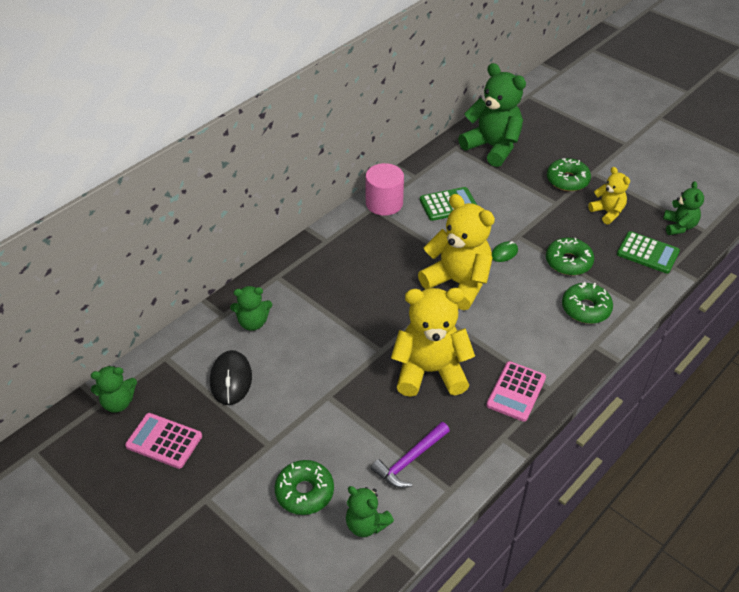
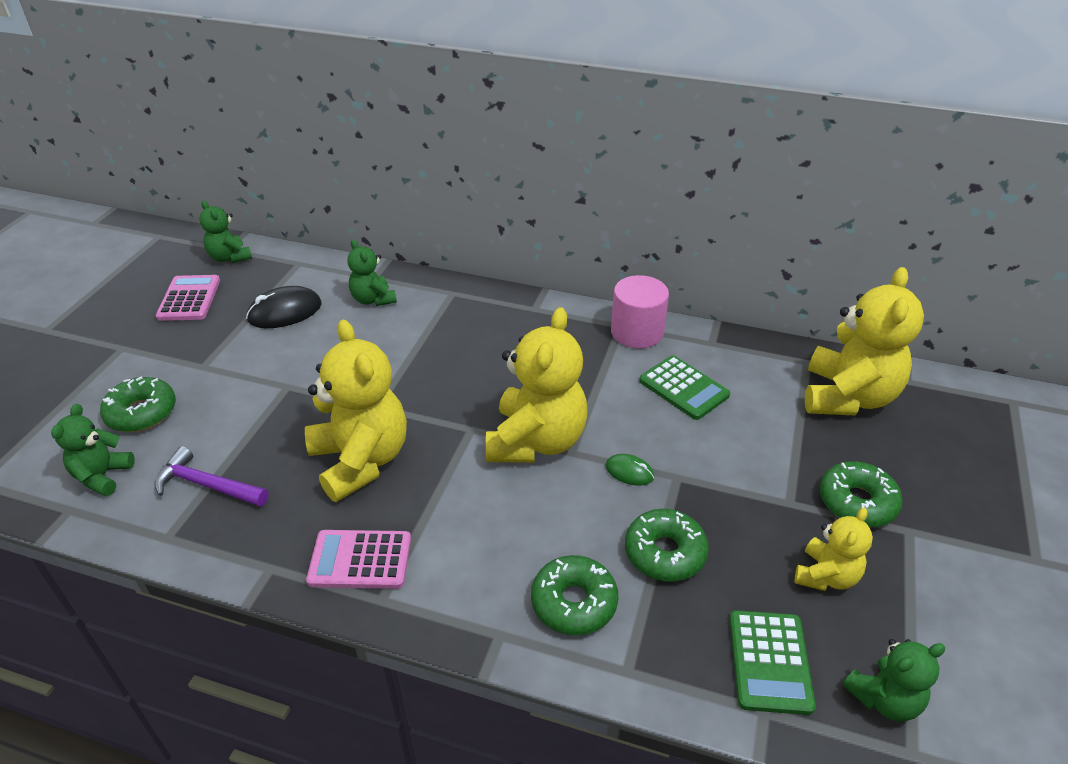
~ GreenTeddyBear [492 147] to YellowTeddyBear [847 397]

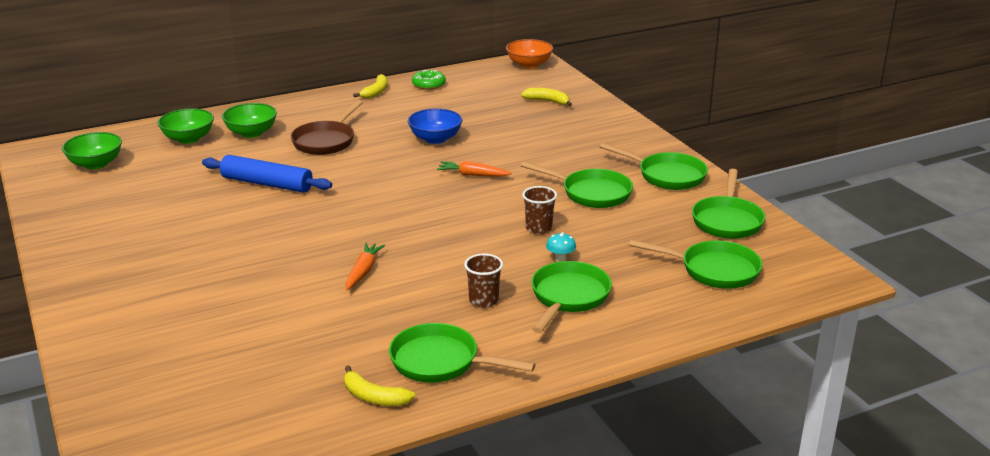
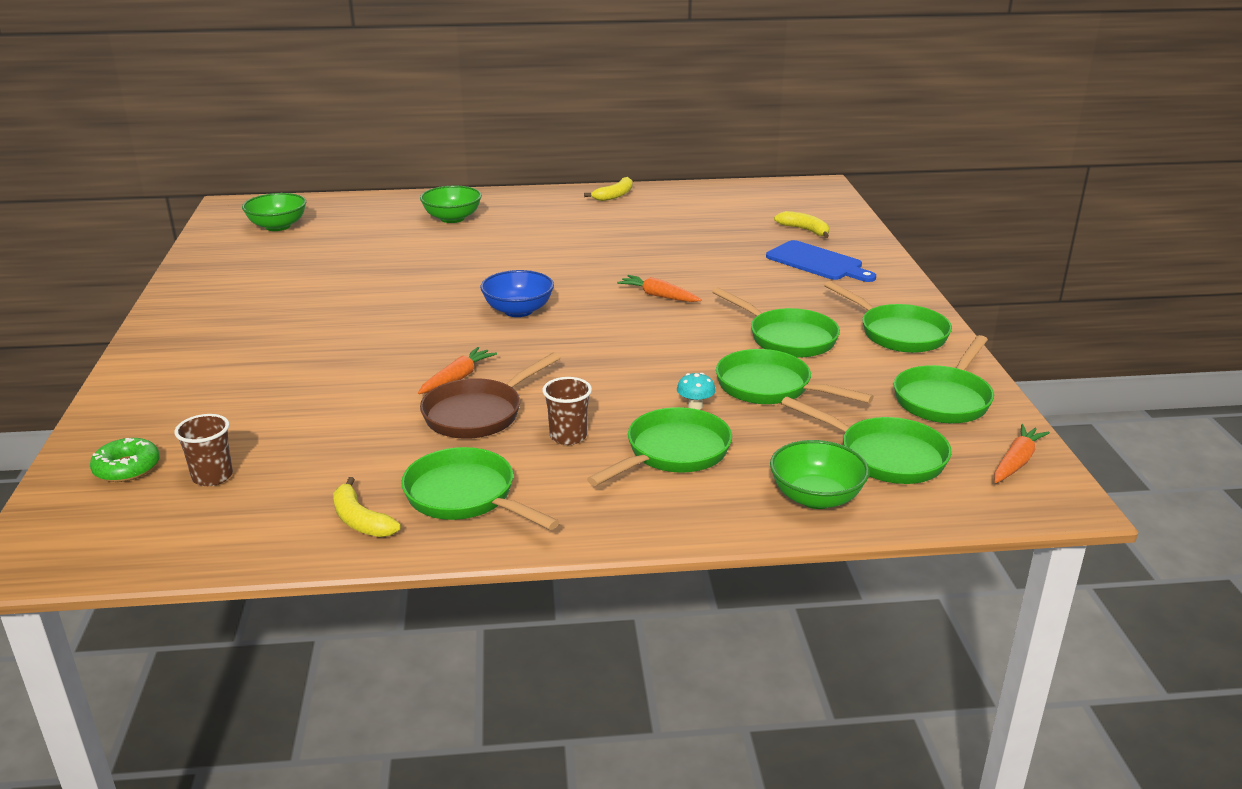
- BlueRollingPin [267 184]
- OrangeBowl [529 64]
+ GreenPan [770 387]
+ BlueCuttingBoard [817 262]
+ OrangeCarrot [1016 462]
~ GreenBowl [188 139] to [816 497]
~ BrownPan [326 141] to [478 413]
~ BlueBowl [435 139] to [518 310]
~ GreenDonut [428 84] to [127 468]
~ BrownCup [538 228] to [212 477]

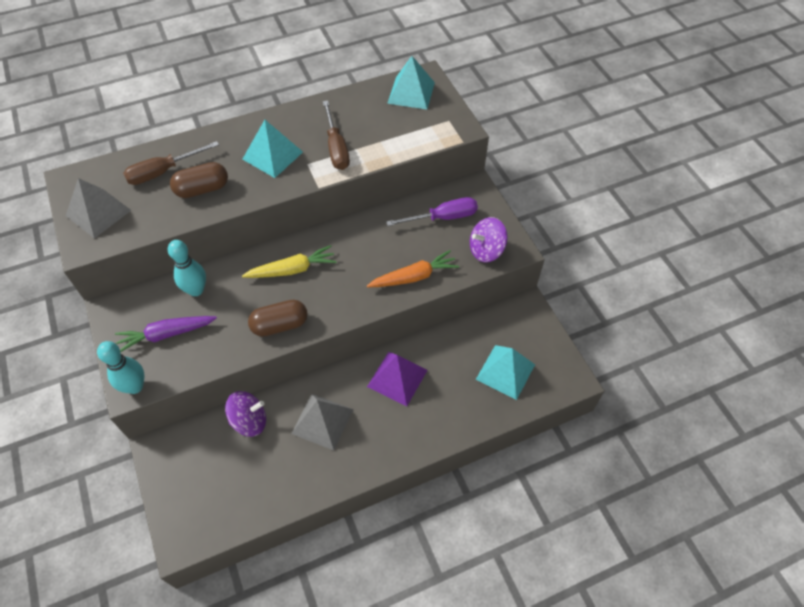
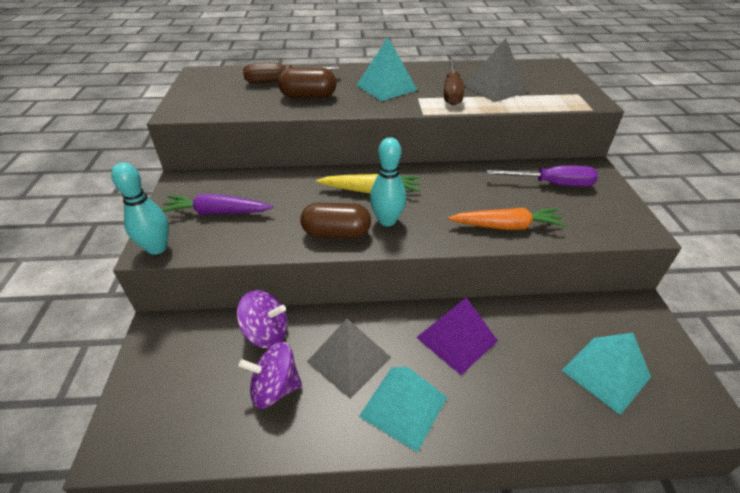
~ GreyPyramid [98 213] to [495 88]
~ TurquoiseBowlingPin [196 290] to [387 220]
~ TurquoisePyramid [411 92] to [403 406]
~ PurpleSpinningTop [486 250] to [275 388]

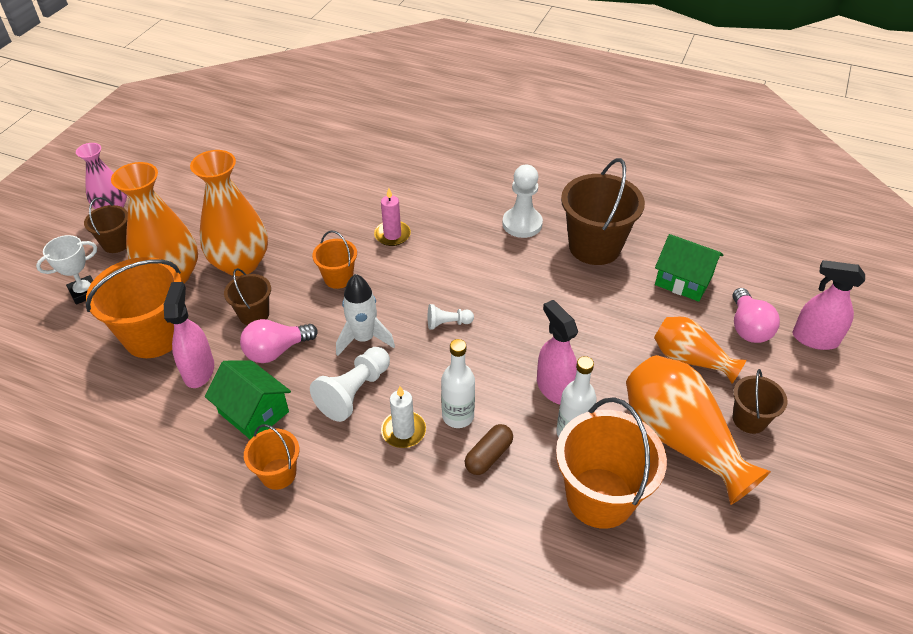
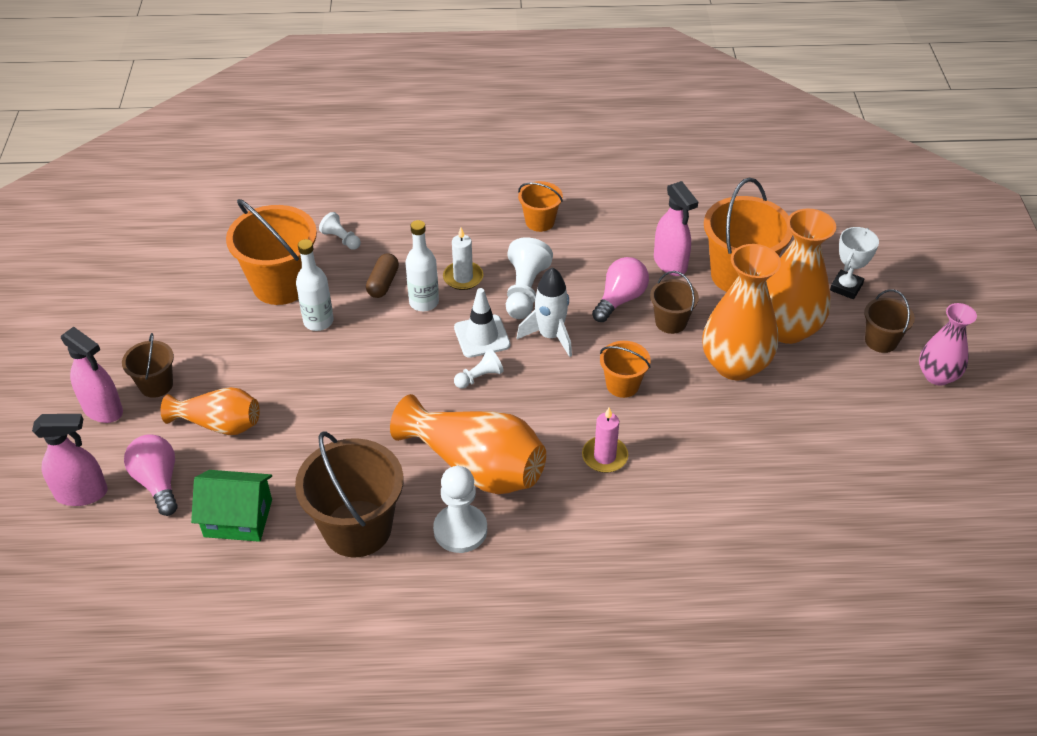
- GreenHouse [254 412]
+ WhitePawn [341 239]
+ WhiteTrafficCone [482 336]
~ PinkSprayBottle [554 388] to [103 410]
~ OrangeVase [680 439] to [476 466]

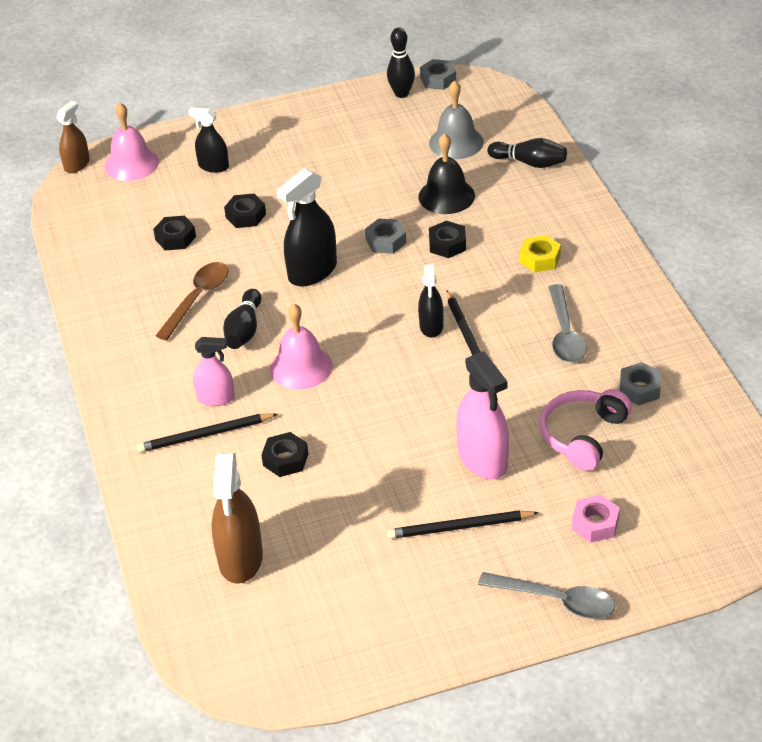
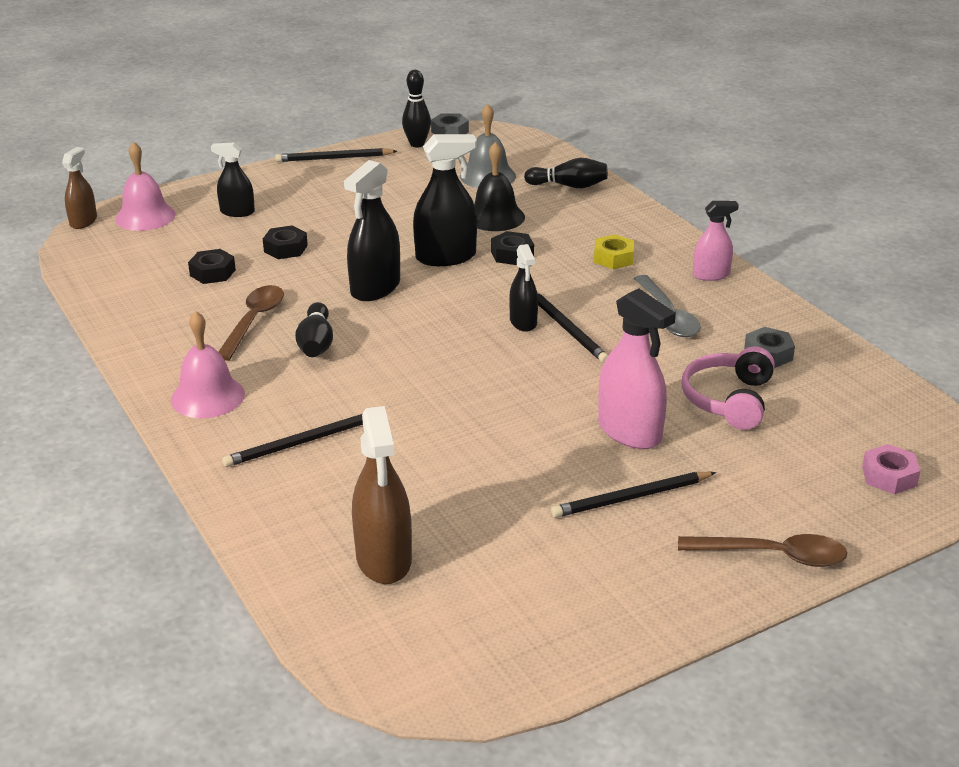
- BlackNut [285 459]
+ BlackPencil [333 158]
~ PinkSprayBottle [216 398] to [711 275]
~ PinkBell [301 367] to [207 396]
~ PinkNut [595 523] to [889 476]
~ GreyNut [386 241] to BlackSprayBottle [446 257]
~ GreySpoon [556 600] to BrownSpoon [772 555]

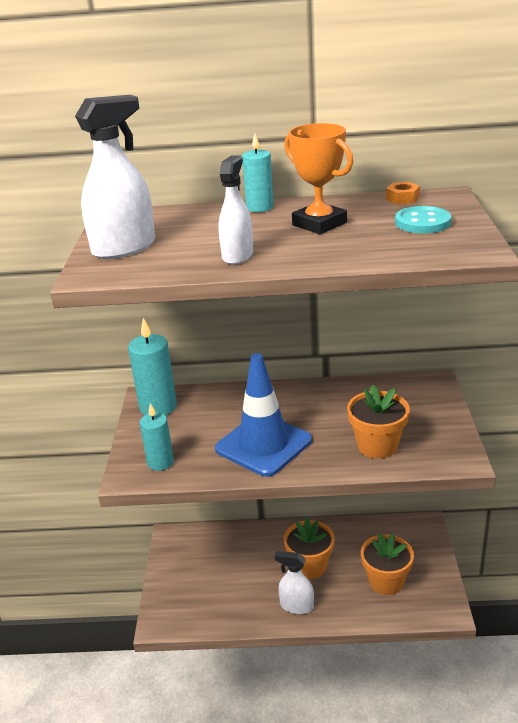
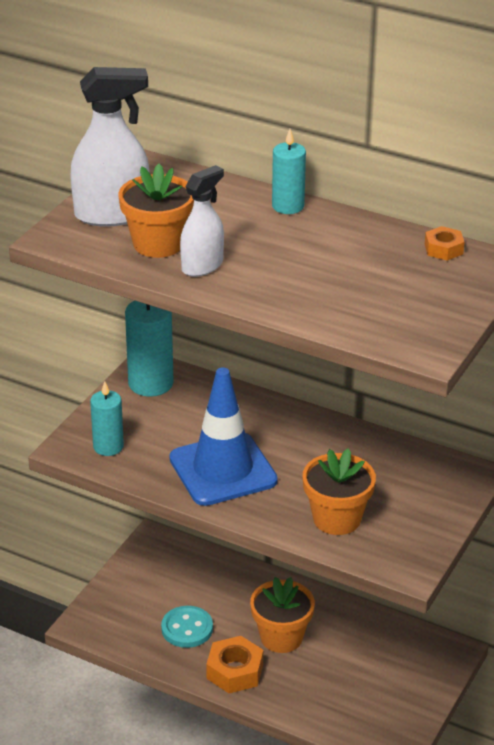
- OrangeTrophy [319 224]
~ OrangeFlowerPot [386 581] to [158 244]
~ TurquoiseButton [422 222] to [187 628]
~ WhiteSprayBottle [296 606] to OrangeNut [234 671]

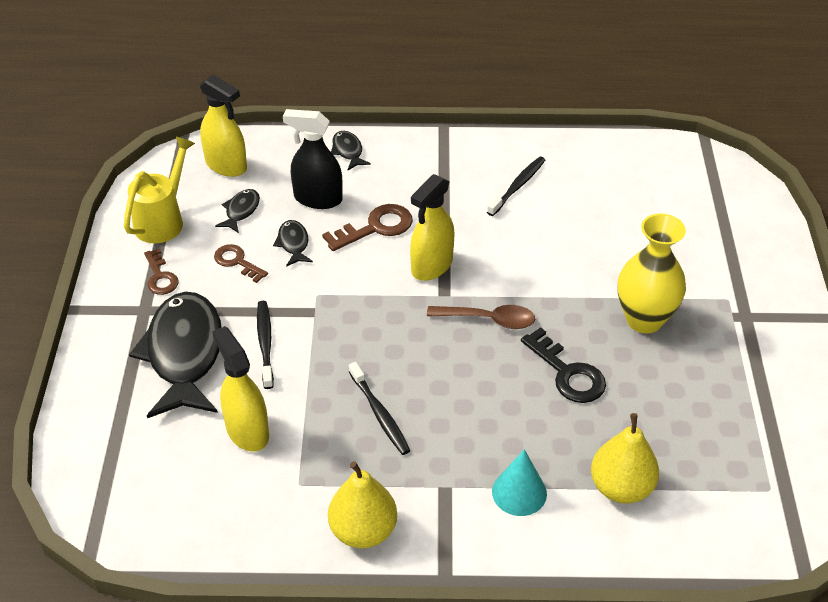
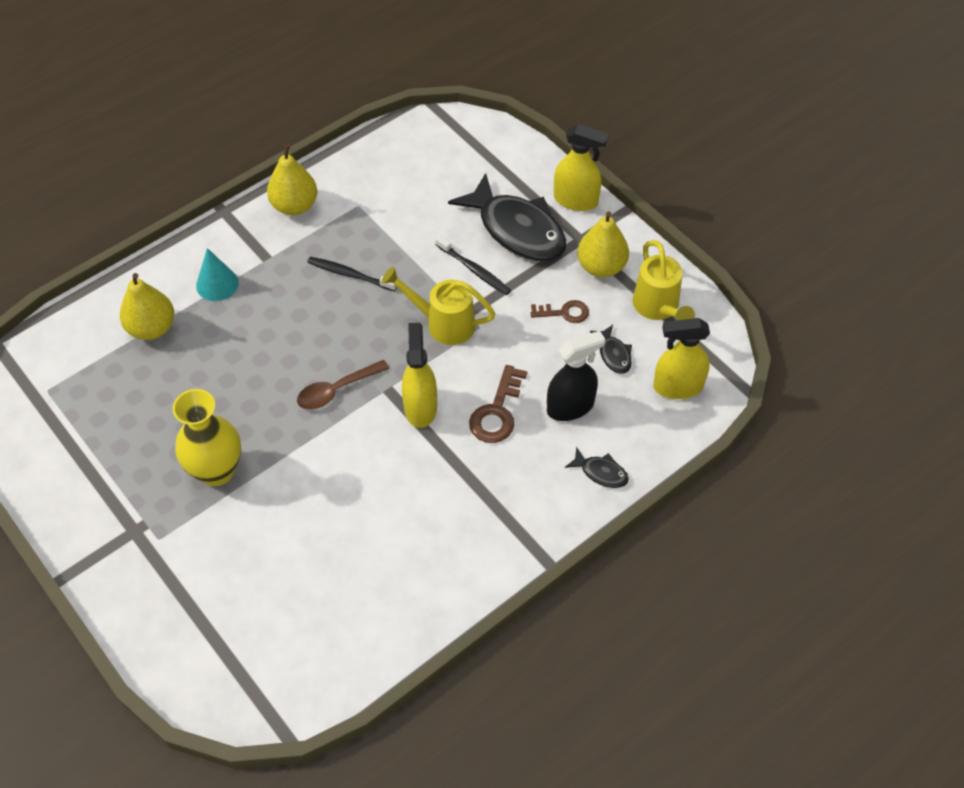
- BlackFish [293 244]
- BlackToothbrush [517 186]
- BlackKey [568 373]
+ YellowWateringCan [443 323]
~ YellowSprayBottle [247 431] to [576 200]
~ BrownKey [160 277] to YellowPear [601 266]

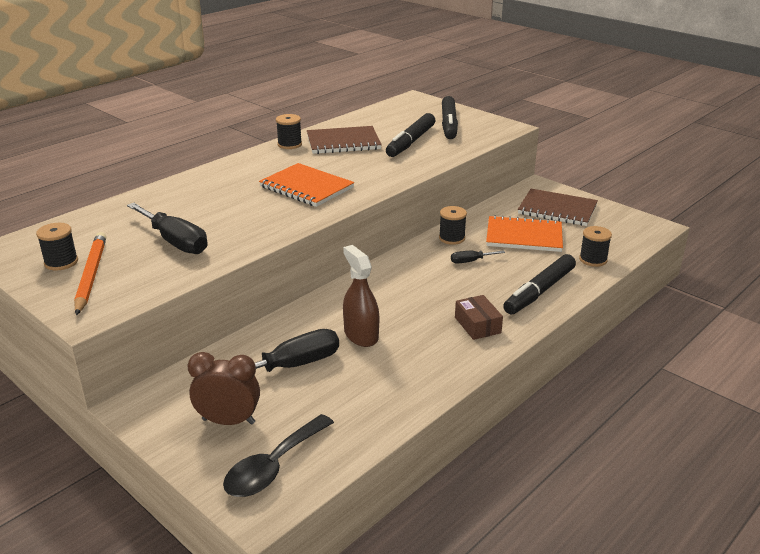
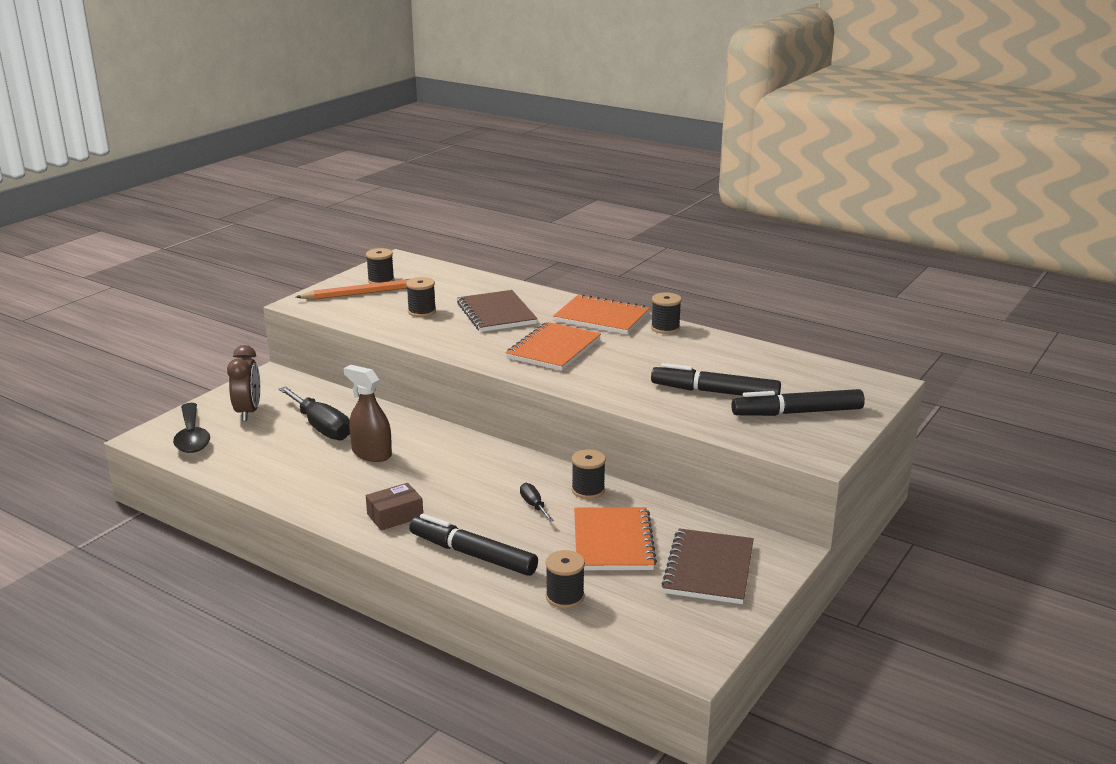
+ OrangeNotebook [601 317]
~ BrownNotebook [343 142] to [496 313]
~ BlackScrewdriver [175 241] to BlackSpool [422 311]
~ BlackSpoon [273 466] = [192 436] 135 degrees counterclockwise
~ BrownSprayBottle [361 335] = [371 453] 105 degrees counterclockwise

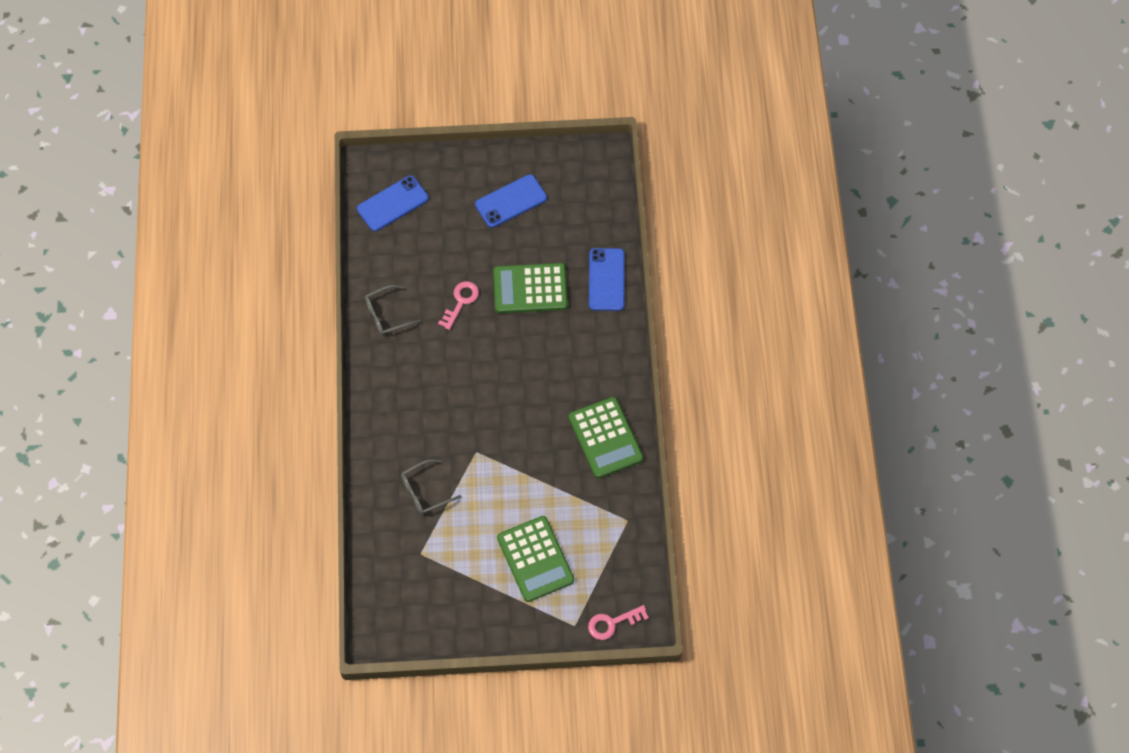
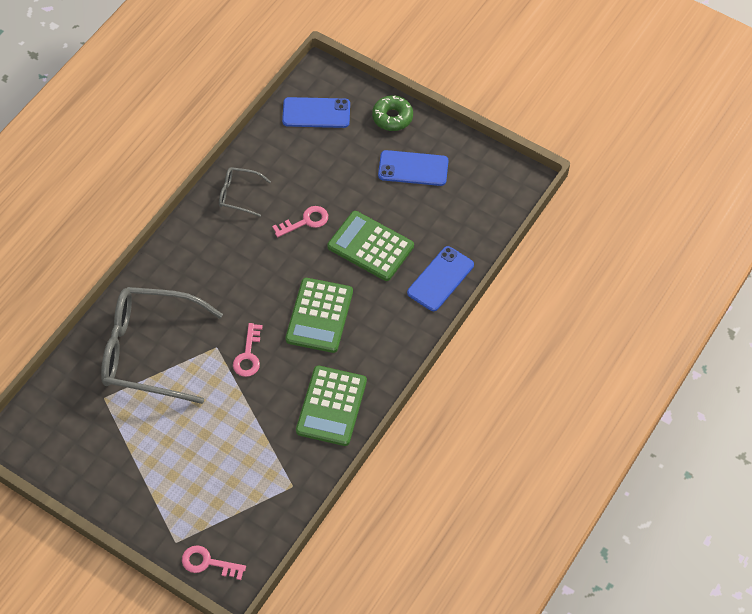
+ PinkKey [248 355]
+ GreenDonut [392 117]
~ GreenCalculator [535 559] to [319 315]
~ GreyGlasses [425 491] = [150 351] x2.22

